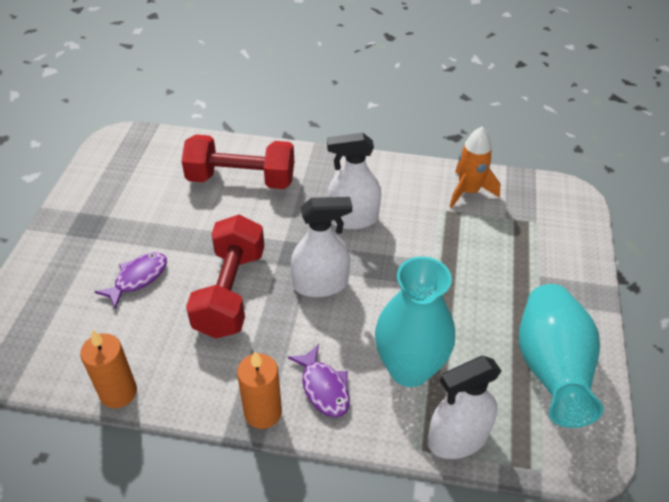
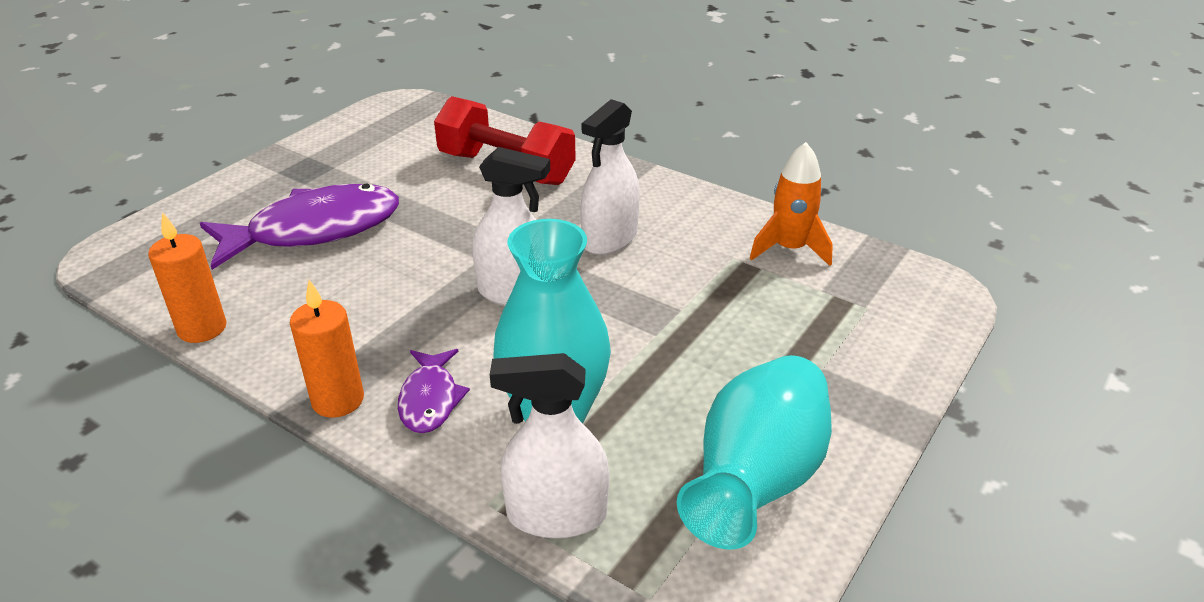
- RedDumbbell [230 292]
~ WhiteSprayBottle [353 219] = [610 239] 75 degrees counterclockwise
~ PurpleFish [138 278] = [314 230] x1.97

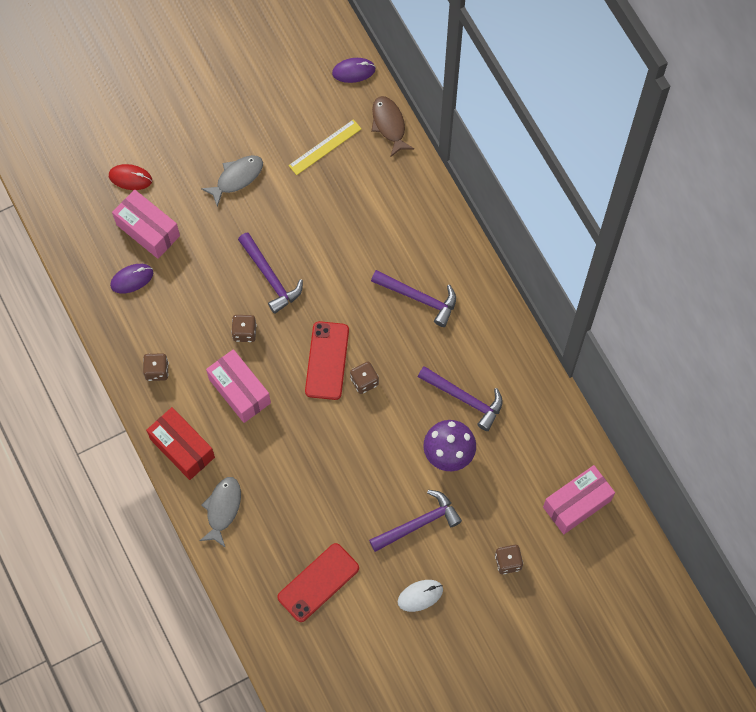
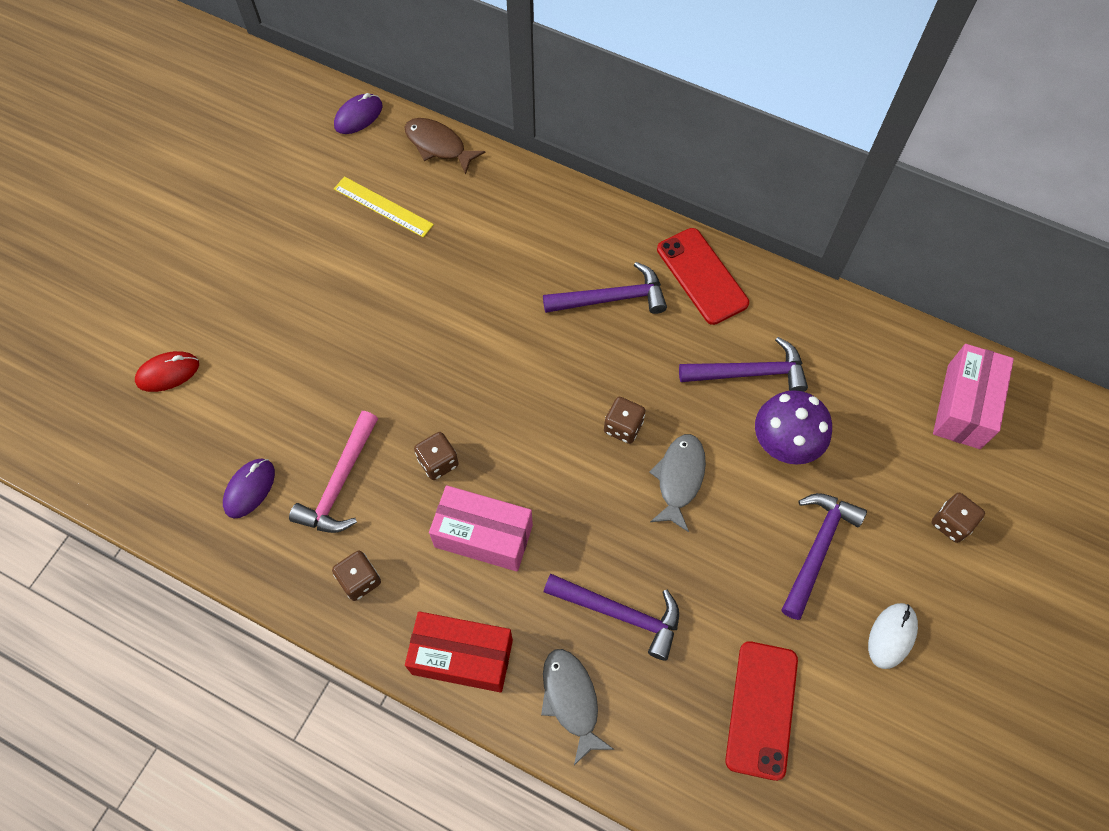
- PinkBox [148 230]
+ PinkHammer [340 483]
~ GreyFish [237 178] to [679 478]
~ PurpleHammer [270 277] to [620 613]
~ RedPhone [327 360] to [702 276]
~ YellowRuler [325 147] = [383 207] 75 degrees counterclockwise

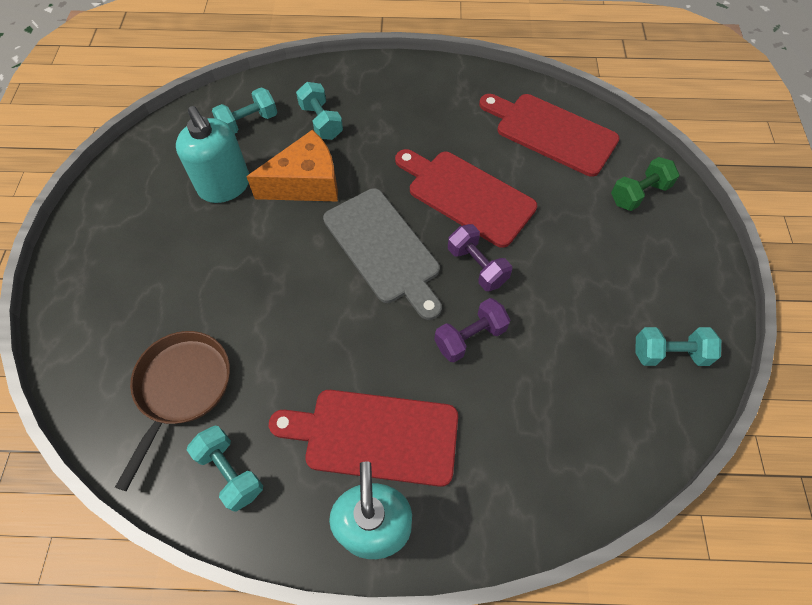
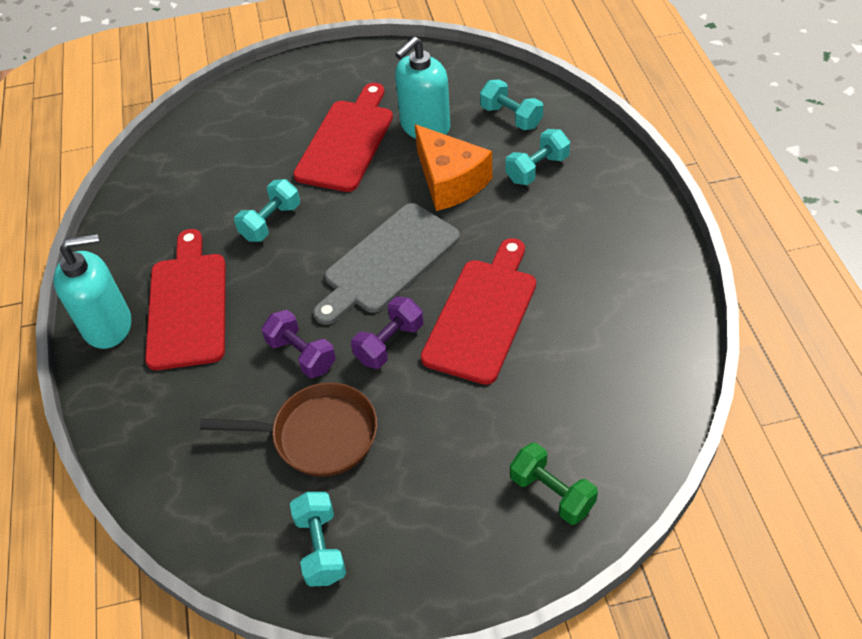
~ BrownPan [182 388] to [318 435]
~ TurquoiseDumbbell [230 472] to [271 222]
~ RedCuttingBoard [551 132] to [347 141]

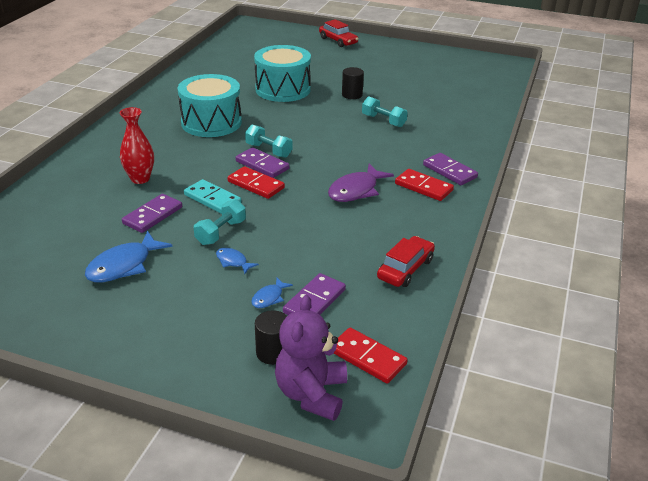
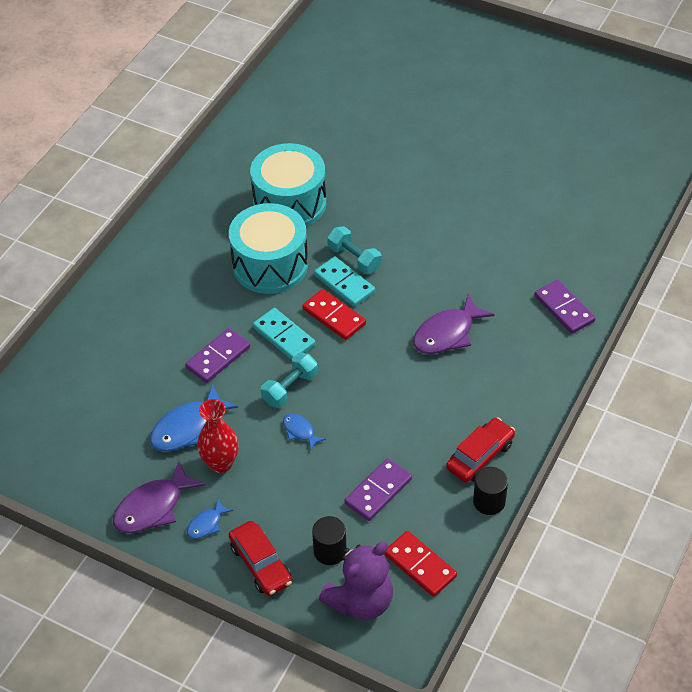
- TurquoiseDumbbell [383 121]
- RedDomino [423 187]
+ PurpleFish [153 507]
~ RedVase [140 179] to [220 463]
~ BlueFish [269 298] to [206 524]
~ TurquoiseDrum [283 89] to [270 265]
~ RedCar [338 41] to [261 564]
~ BlackCylinder [352 95] to [489 501]
~ PurpleDomino [262 165] to TurquoiseDomino [344 283]
~ PurpleTeddyBear [311 394] = [361 601] 150 degrees counterclockwise

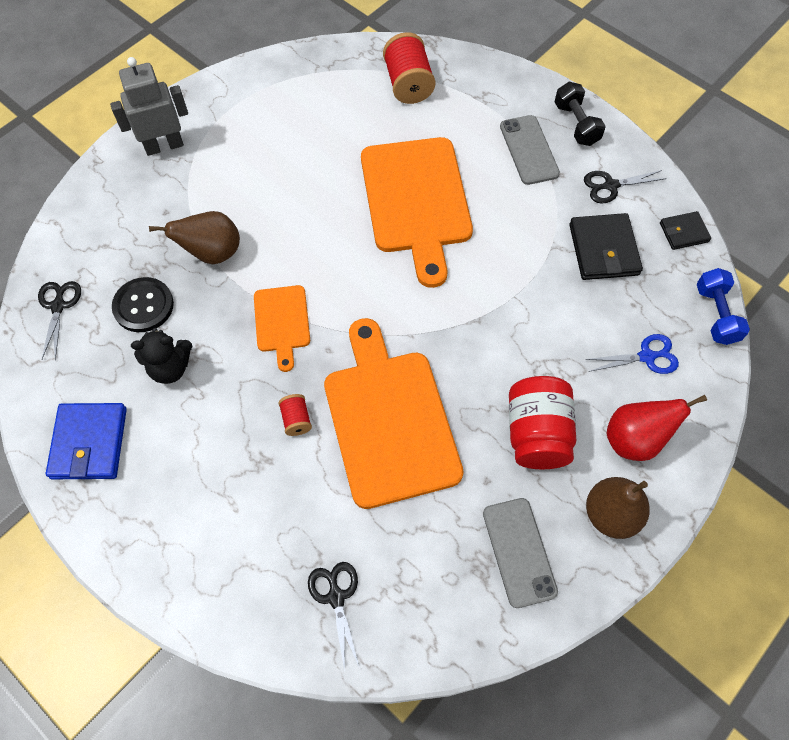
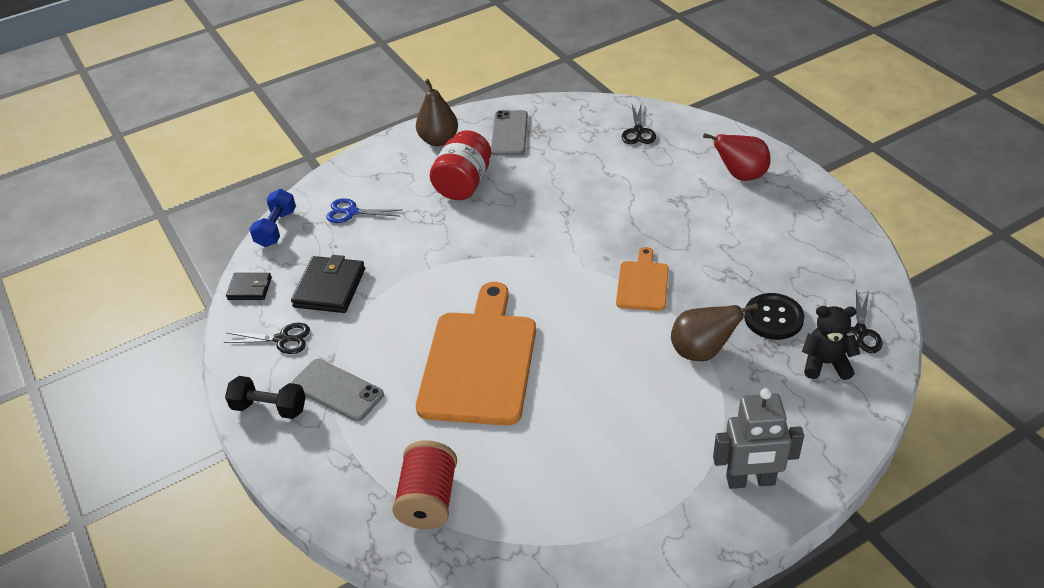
- BlueWallet [89 443]
- RedSpool [296 420]
- OrangeCuttingBoard [389 420]
~ BlackTeddyBear [170 368] to [826 363]
~ RedPear [635 439] to [740 176]
~ GreyPhone [529 150] = [337 390] 60 degrees counterclockwise
~ BlackDumbbell [576 124] = [269 408] 75 degrees counterclockwise

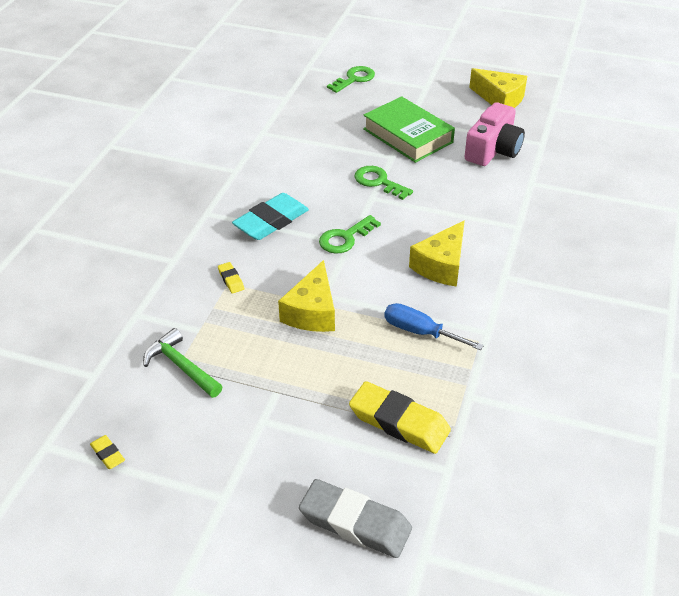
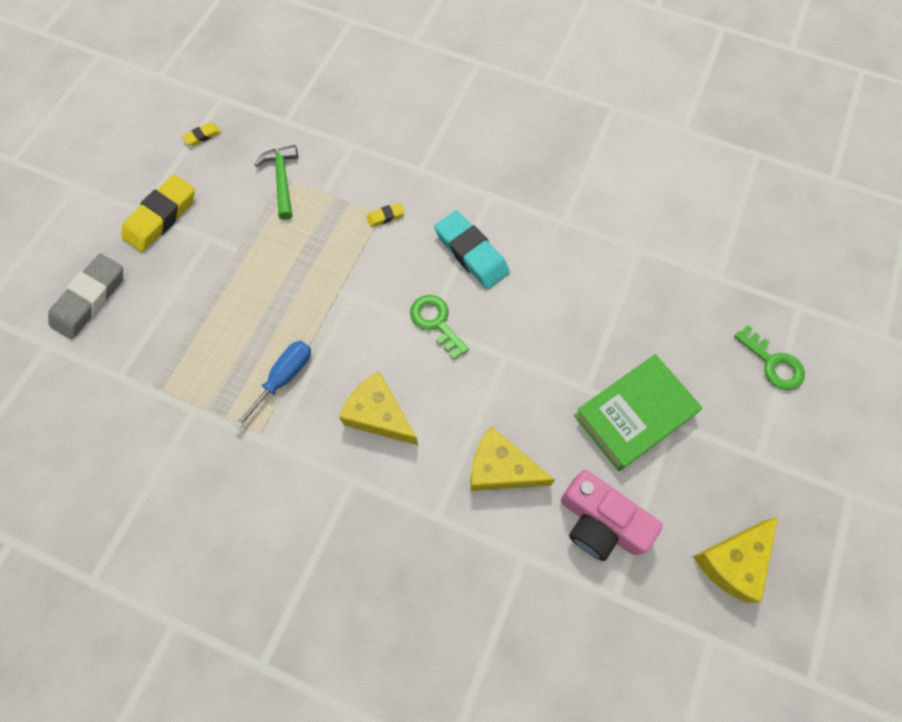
- GreenKey [378 182]
~ YellowCheese [312 312] to [500 468]
~ YellowEraser [399 422] to [161 217]
~ GreenHammer [181 366] = [282 180] 60 degrees counterclockwise

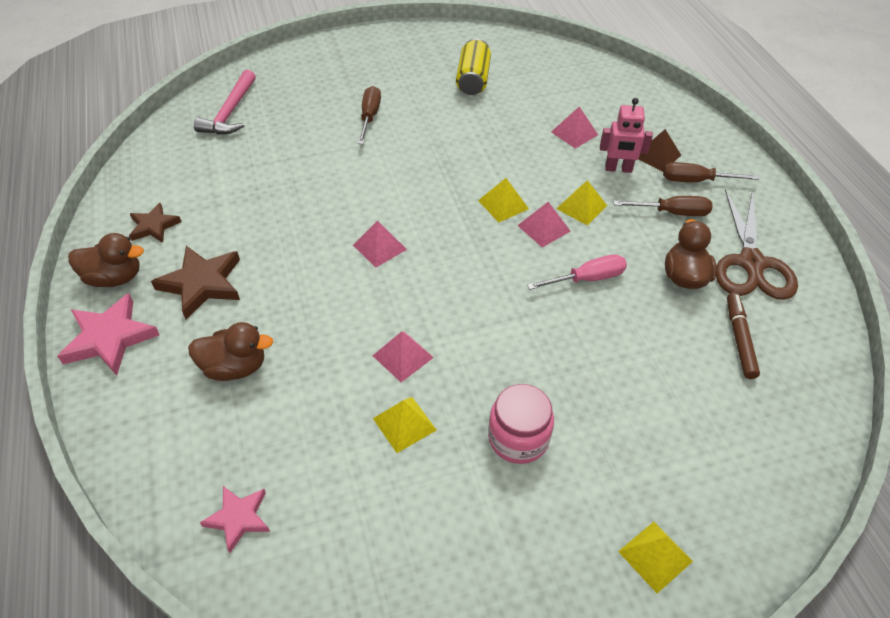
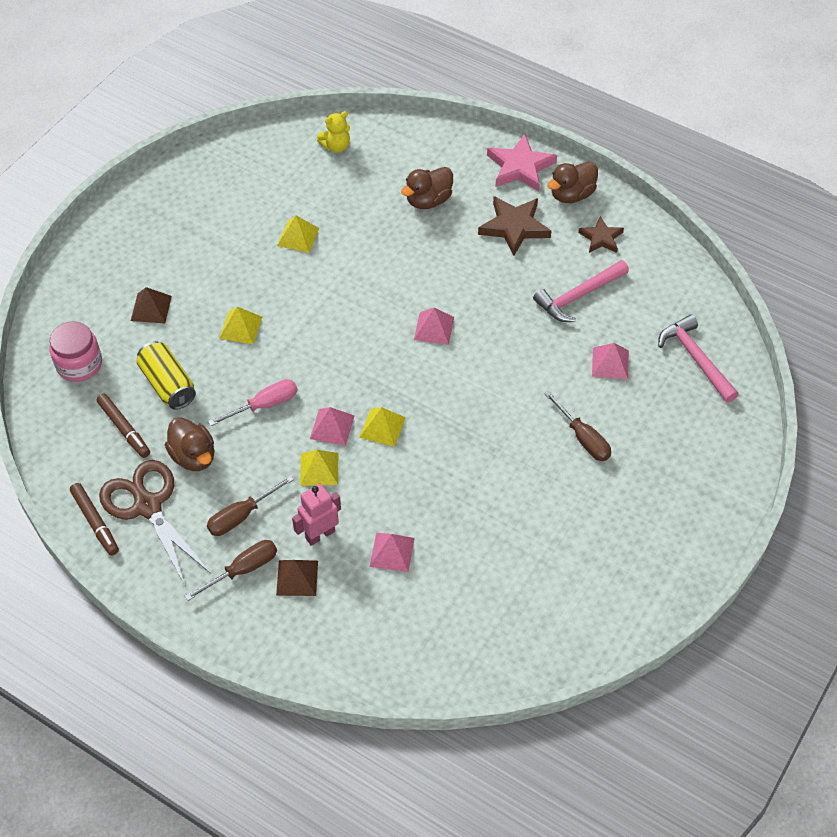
+ BrownMarker [95 522]
+ BrownPyramid [151 308]
+ PinkHammer [578 296]
~ PinkPyramid [402 356] to [610 363]
~ YellowCan [473 79] to [168 384]
~ PinkJar [518 438] to [79 364]
~ YellowPyramid [655 556] to [241 327]
~ PinkStar [238 518] to YellowTeddyBear [336 146]
~ PinkScrewdriver [587 279] = [264 405] 150 degrees counterclockwise

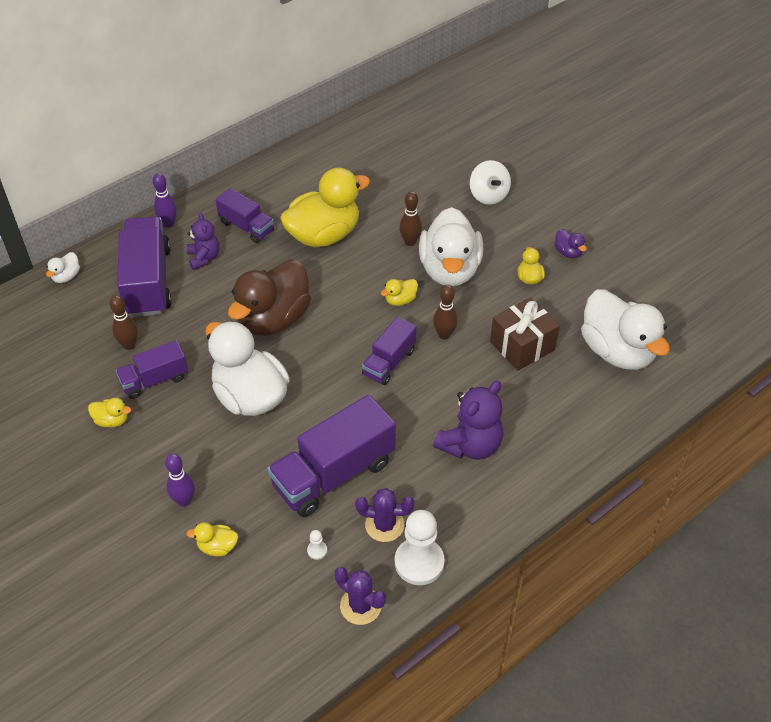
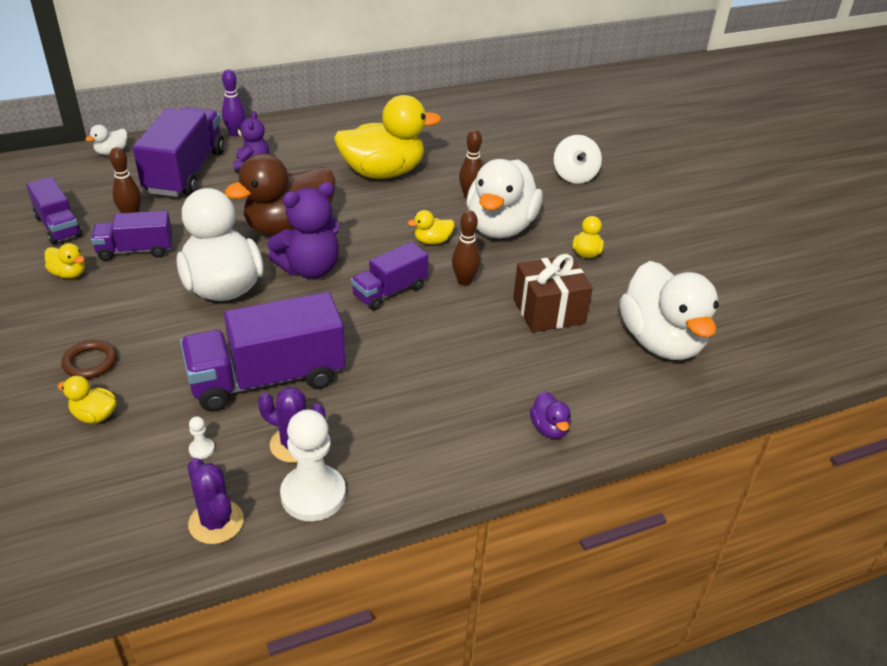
~ PurpleTruck [246 227] to [58 226]
~ PurpleTeddyBear [470 445] to [310 269]
~ PurpleDuck [568 252] to [549 428]
~ PurpleBowlingPin [184 501] to BrownRing [90 362]

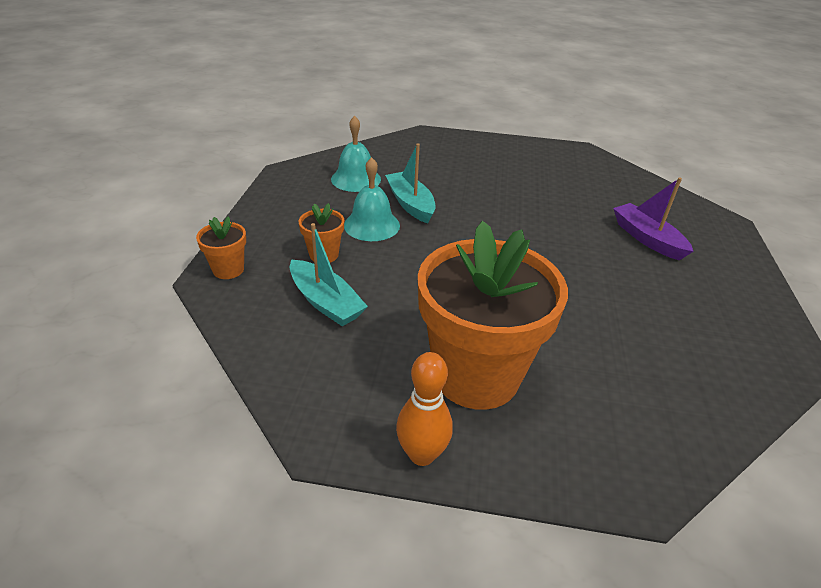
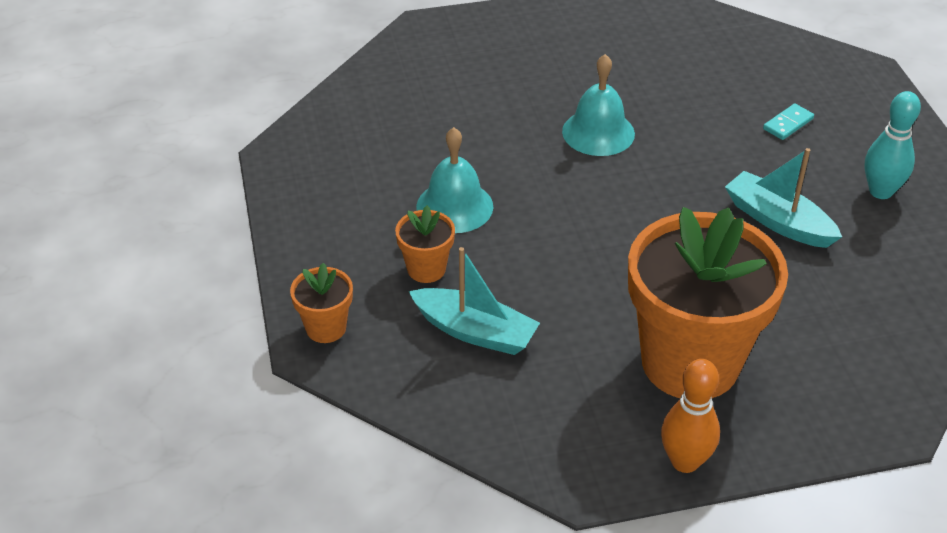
+ TurquoiseBowlingPin [880 191]
~ TurquoiseBell [356 179] to [598 132]
~ TurquoiseBoat [410 204] to [778 221]
~ PurpleBoat [647 238] to TurquoiseDomino [788 124]

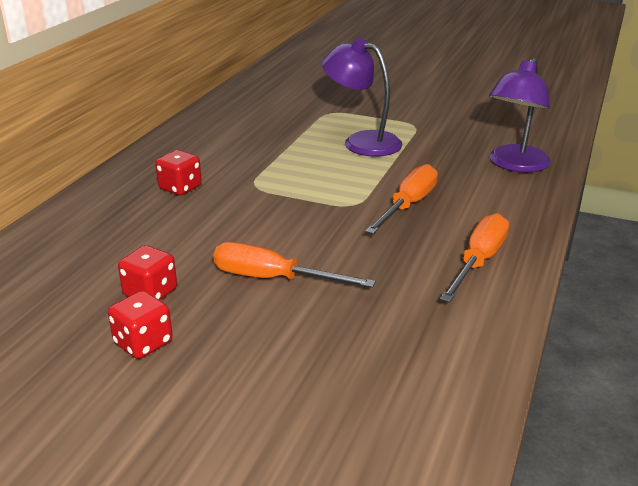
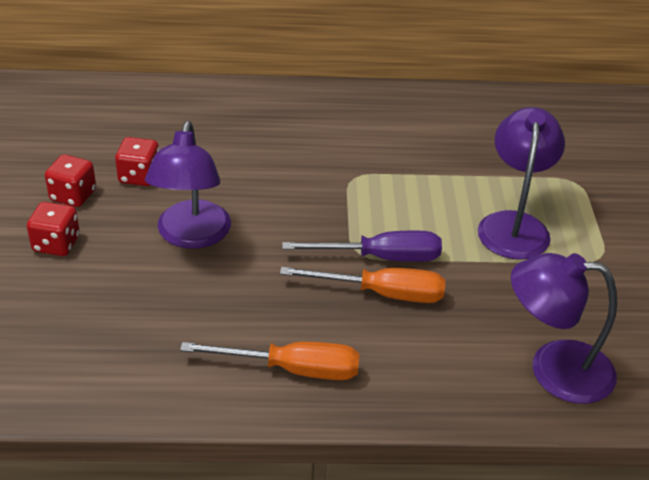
+ PurpleScrewdriver [381 258]
~ RedDice [180 188] to [56 244]
~ OrangeScrewdriver [273 279] to PurpleLamp [191 236]

